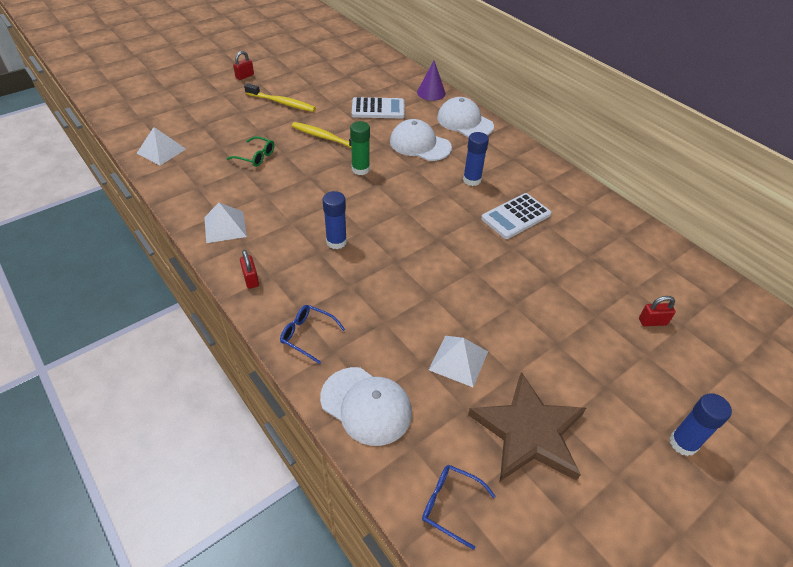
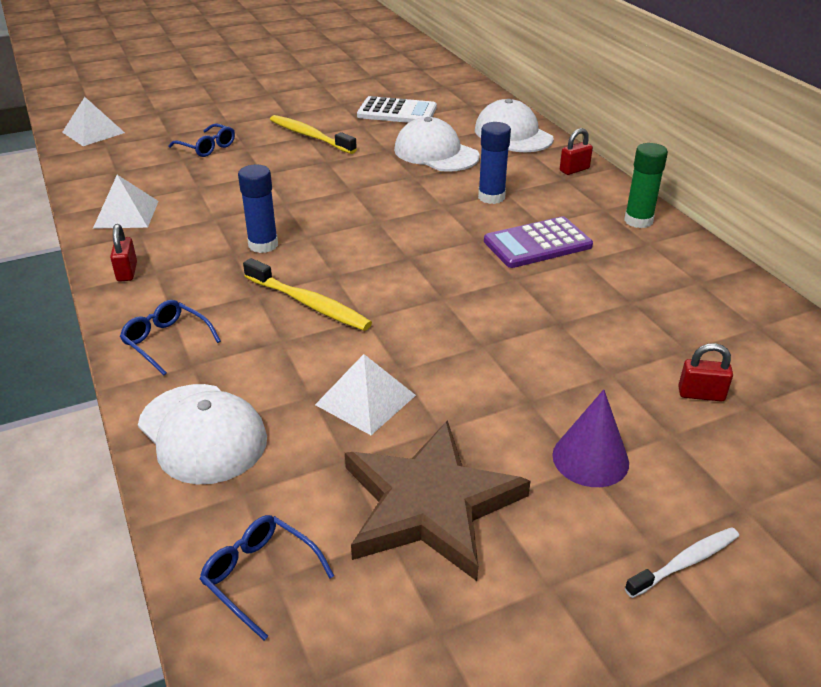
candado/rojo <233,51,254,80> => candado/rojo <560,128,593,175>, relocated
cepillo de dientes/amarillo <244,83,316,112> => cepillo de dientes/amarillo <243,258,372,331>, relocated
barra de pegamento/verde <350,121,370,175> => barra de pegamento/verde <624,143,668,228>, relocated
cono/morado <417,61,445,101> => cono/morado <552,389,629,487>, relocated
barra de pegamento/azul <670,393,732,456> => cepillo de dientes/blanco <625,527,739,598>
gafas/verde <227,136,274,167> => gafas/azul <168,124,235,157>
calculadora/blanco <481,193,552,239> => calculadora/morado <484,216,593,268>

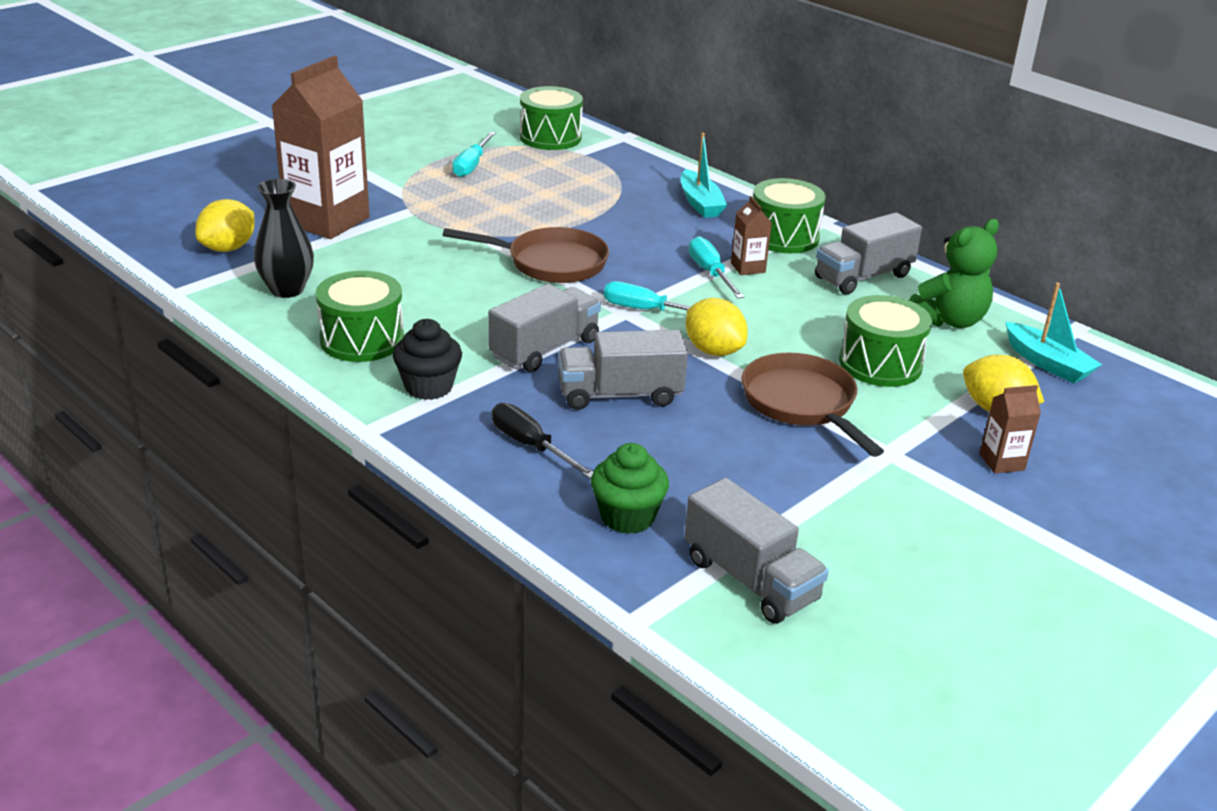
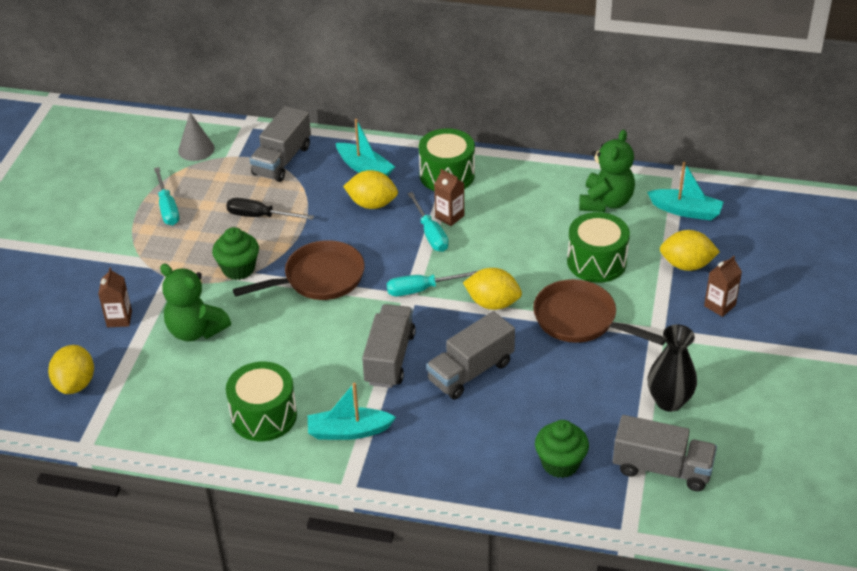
nothing => osito/verde <160,264,231,342>
nothing => magdalena/verde <212,227,259,280>
nothing => limón/amarillo <343,170,398,209>
florero/negro <254,179,314,298> => florero/negro <648,324,697,412>, relocated
destornillador/negro <492,403,593,479> => destornillador/negro <226,198,314,220>, relocated
camión/gris <815,212,922,295> => camión/gris <250,106,311,182>, relocated
magdalena/negro <393,319,462,400> => barco/turquesa <308,383,396,440>
tambor/verde <520,86,583,150> => cono/gris <178,113,215,161>
destornillador/turquesa <689,236,744,299> => destornillador/turquesa <408,192,449,252>, 150 degrees counterclockwise
cartón de leche/marrón <272,56,370,239> => cartón de leche/marrón <98,267,132,327>, x0.43

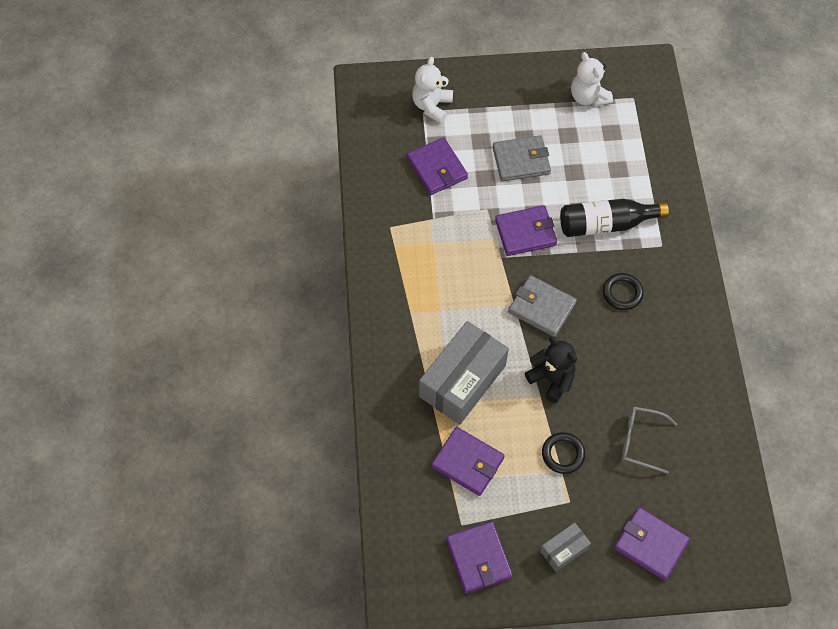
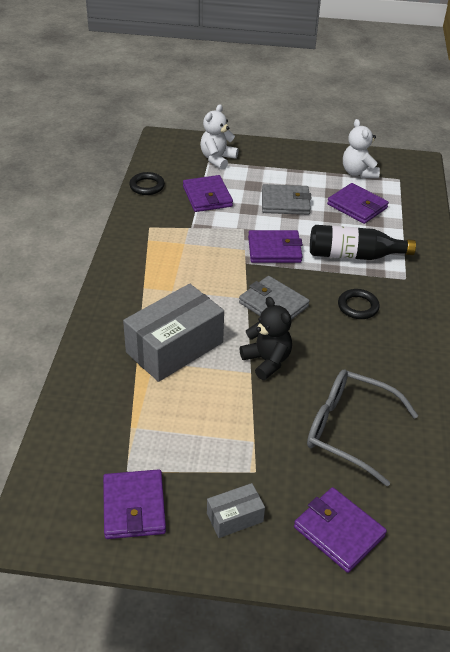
cartera/morado <431,427,505,496> => cartera/morado <327,183,389,224>, relocated
anillo/negro <542,432,585,474> => anillo/negro <129,172,165,195>, relocated
gafas/gris <621,407,677,474> => gafas/gris <307,370,418,487>, x1.58

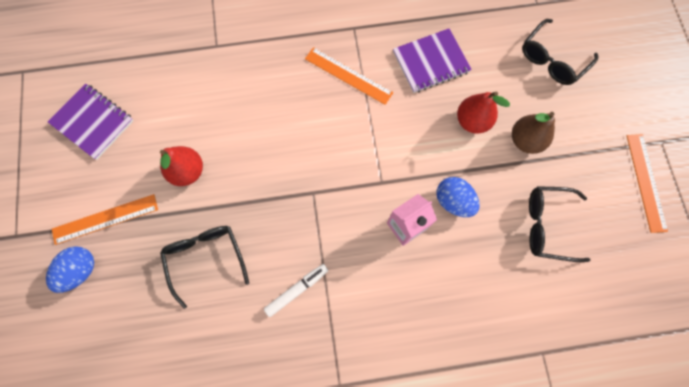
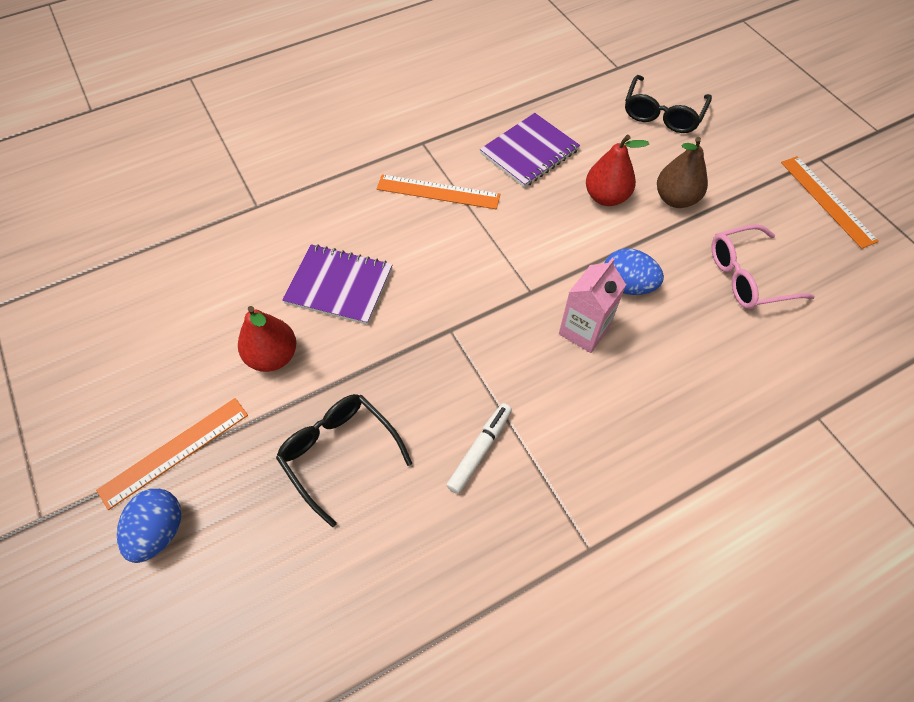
cuaderno/morado <48,83,134,160> => cuaderno/morado <282,244,393,325>, relocated
gafas/negro <529,186,591,262> => gafas/rosa <711,224,815,309>

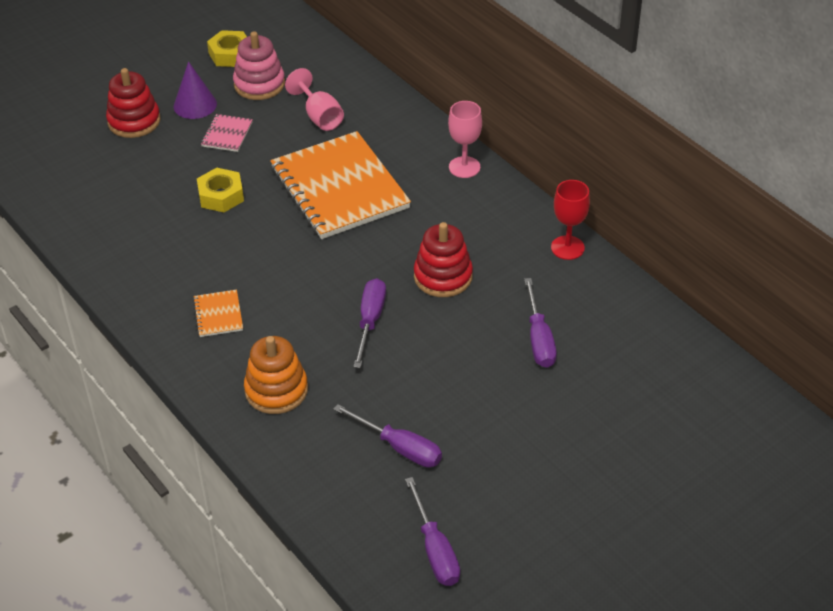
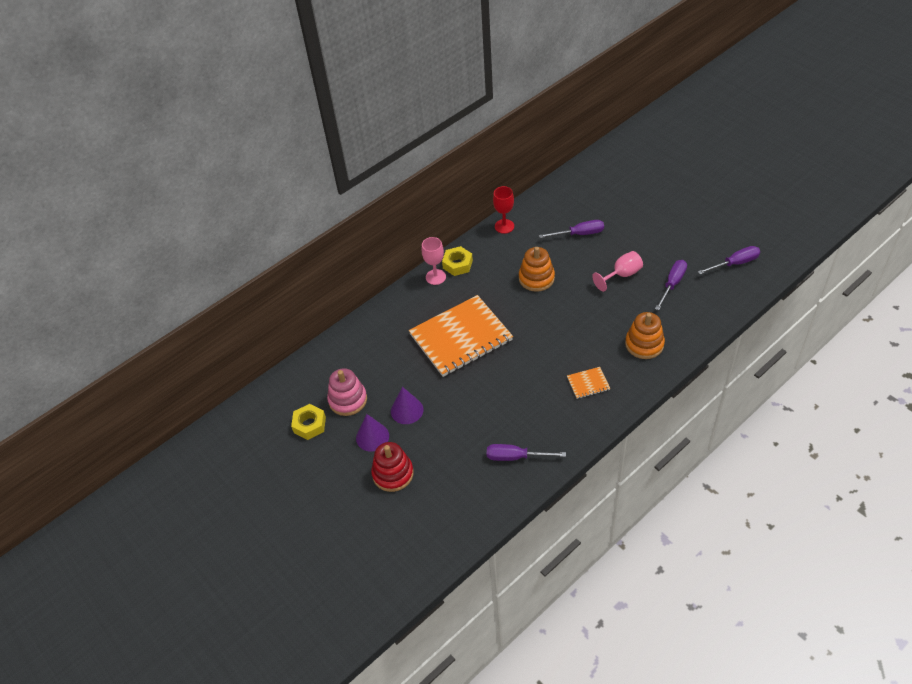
tuerca/amarillo <197,168,244,212> => tuerca/amarillo <442,246,473,276>, relocated
copa/rosa <285,68,344,131> => copa/rosa <592,251,643,292>, relocated
destornillador/morado <354,278,386,368> => destornillador/morado <487,444,566,461>, relocated
cuaderno/rosa <201,114,253,152> => cono/morado <391,387,423,424>
juguete apilable/rojo <414,222,473,297> => juguete apilable/naranja <519,247,555,292>

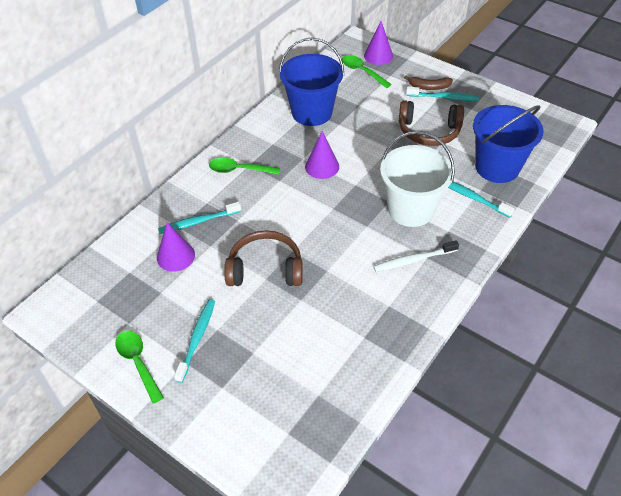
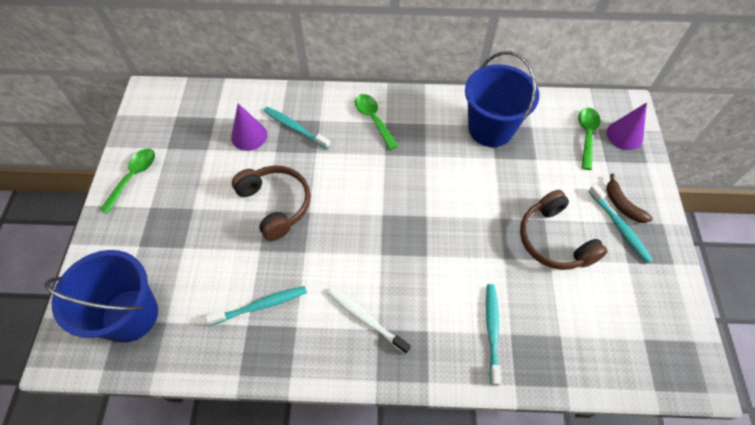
cono/morado <305,131,339,179> => nothing
balde/blanco <380,131,455,227> => nothing
cepillo de dientes/turquesa <174,299,215,383> => cepillo de dientes/turquesa <206,286,307,326>, relocated
balde/azul <473,105,544,183> => balde/azul <44,250,158,343>, relocated

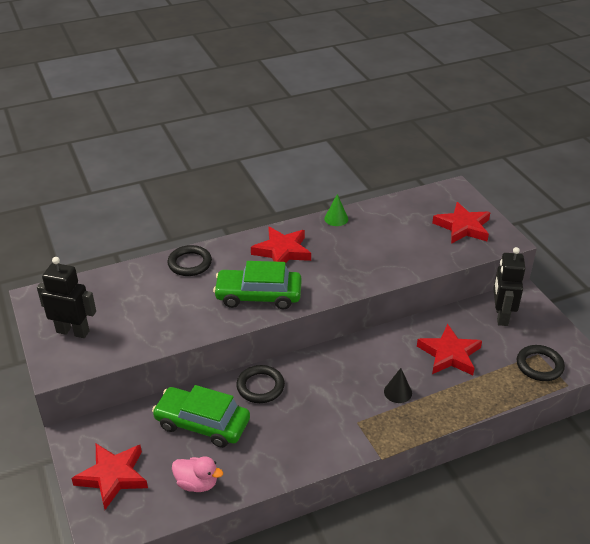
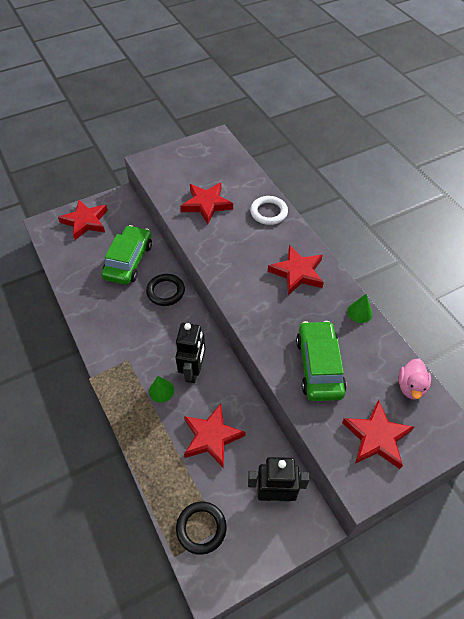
nothing => estrella/rojo <180,183,233,224>
robot/negro <37,257,96,338> => robot/negro <175,323,205,383>, relocated
pato/rosa <172,456,223,492> => pato/rosa <398,358,431,399>, relocated
coche/verde <213,261,302,309> => coche/verde <296,321,346,401>, relocated
anillo/negro <167,245,212,276> => anillo/blanco <250,196,288,225>
cono/negro <384,368,412,403> => cono/verde <149,376,174,403>

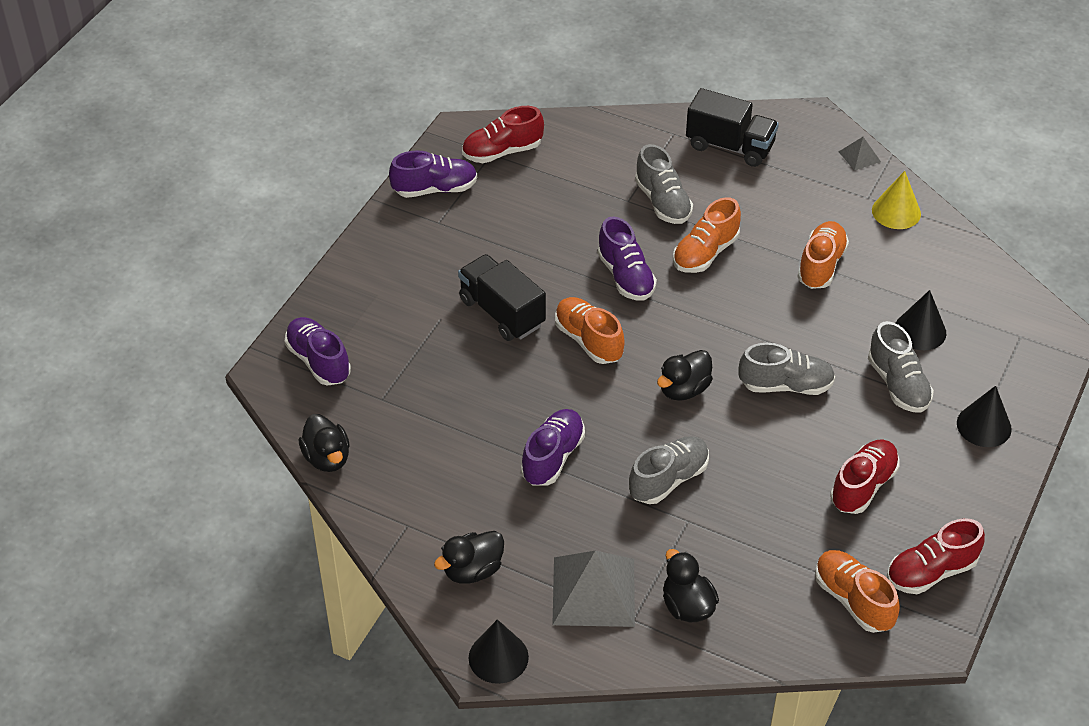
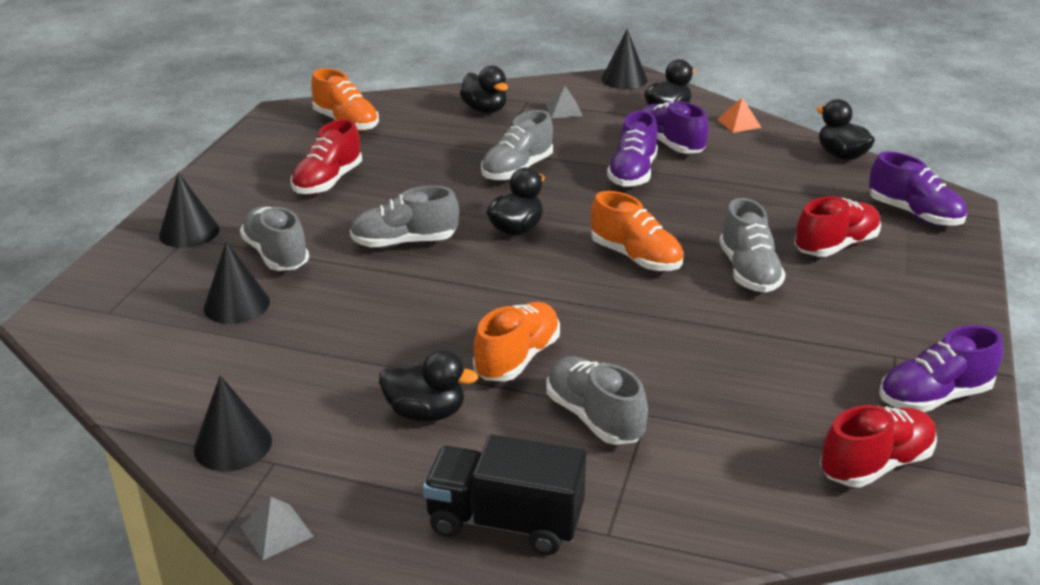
zapato/naranja <797,221,849,289> => nothing
nothing => pato/negro <379,350,478,421>
nothing => pirámide/naranja <717,98,762,133>
zapato/morado <597,216,657,301> => zapato/morado <640,101,709,154>, relocated
zapato/rojo <887,518,985,594> => zapato/rojo <794,196,881,257>, relocated
camión/negro <458,254,546,341> => zapato/gris <719,198,786,293>
cono/amarillo <872,171,921,229> => cono/negro <194,376,272,471>
pirámide/gris <552,551,635,627> => pirámide/gris <546,85,582,118>, x0.47

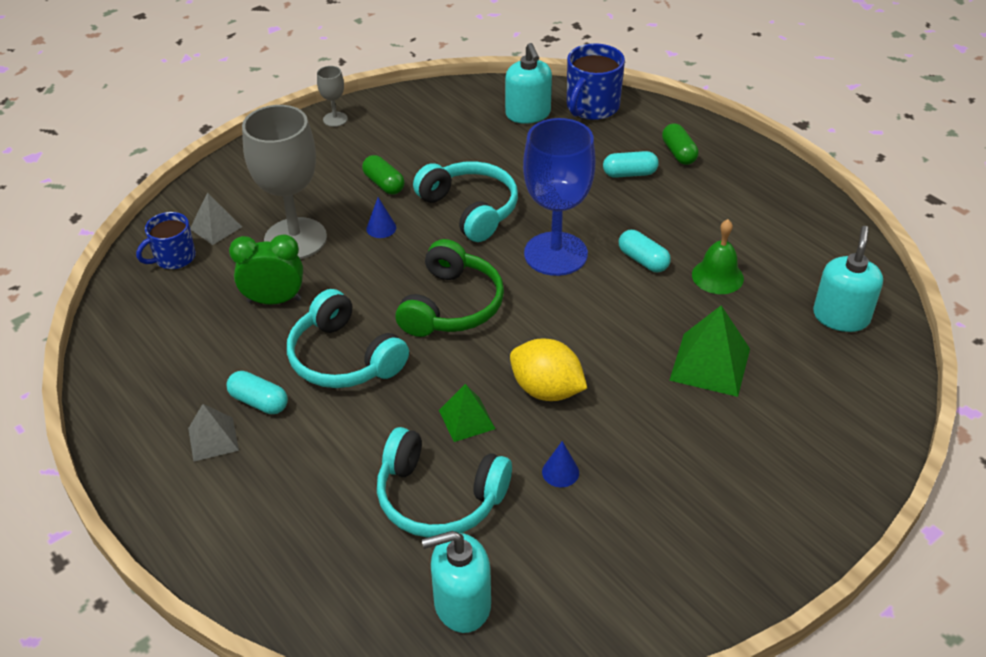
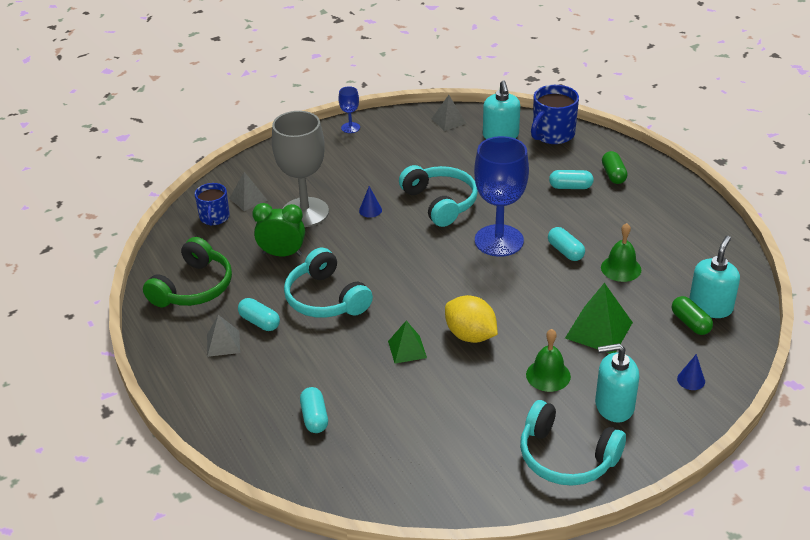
nothing => cápsula/turquesa <300,387,328,433>
nothing => pirámide/gris <432,95,466,131>
nothing => campana/verde <526,329,571,392>
cápsula/verde <362,155,405,195> => cápsula/verde <672,296,713,335>, relocated
auriculares/turquesa <377,427,512,538> => auriculares/turquesa <520,400,626,486>, relocated
auriculares/verde <395,239,504,337> => auriculares/verde <143,237,232,307>, relocated
dispensador de jabón/turquesa <422,531,491,633> => dispensador de jabón/turquesa <595,343,639,422>, relocated
cono/azul <542,441,579,487> => cono/azul <677,354,705,390>, relocated
copa/gris <317,66,348,127> => copa/azul <339,86,360,133>
taza/azul <136,212,196,269> => taza/azul <195,183,230,226>, 60 degrees counterclockwise

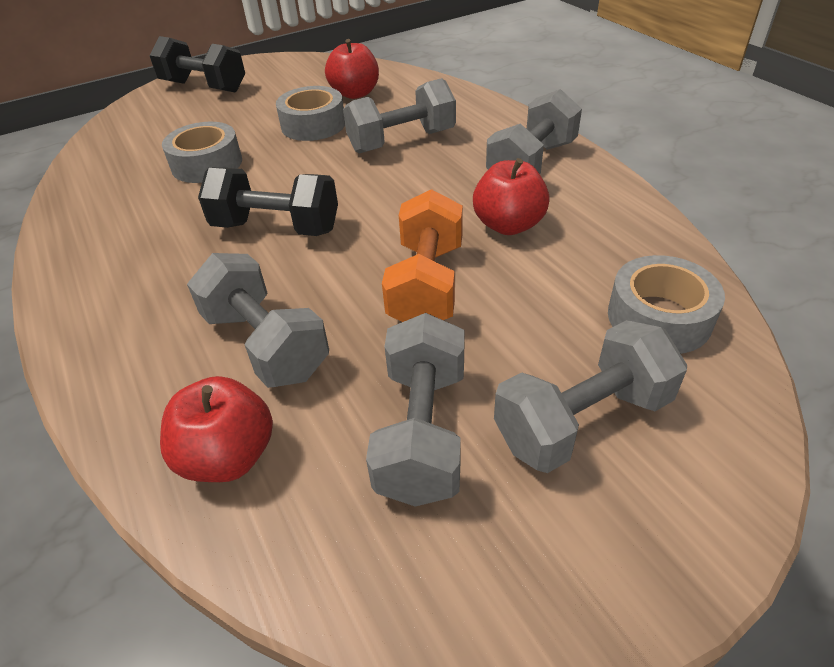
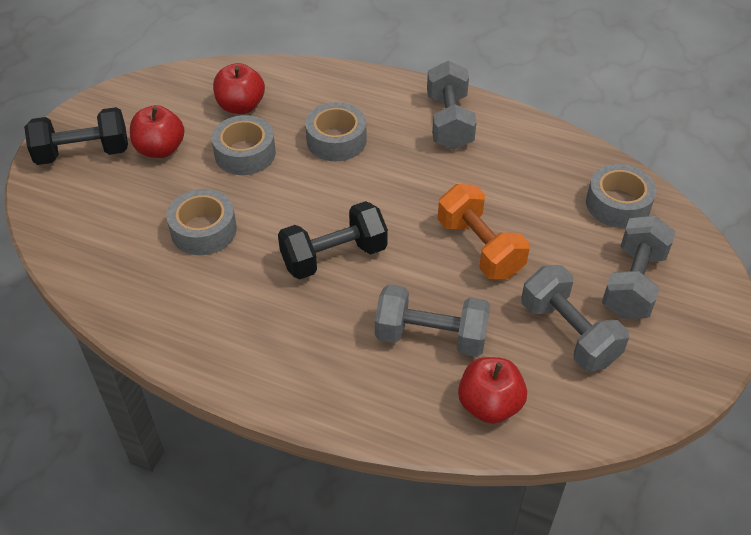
manzana/rojo <473,158,550,235> => manzana/rojo <130,105,185,158>, relocated
mancuerna/gris <343,78,456,153> => cinta adhesiva/gris <305,102,366,161>

